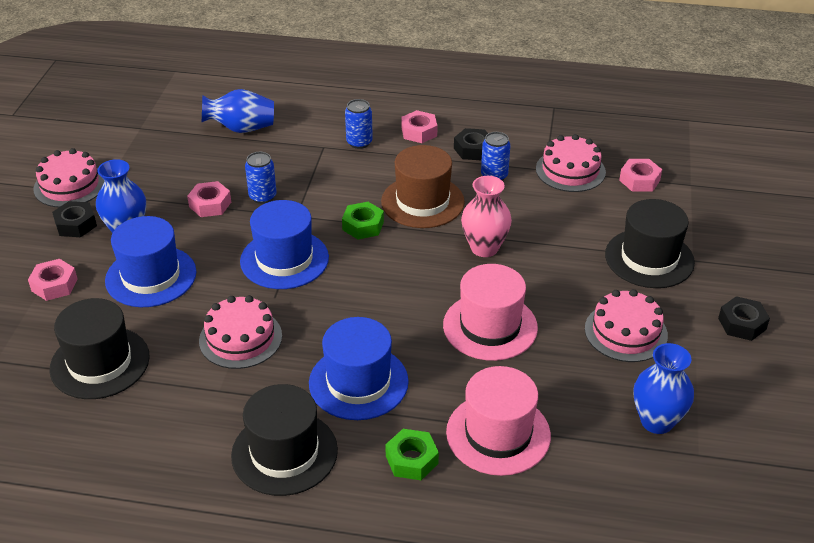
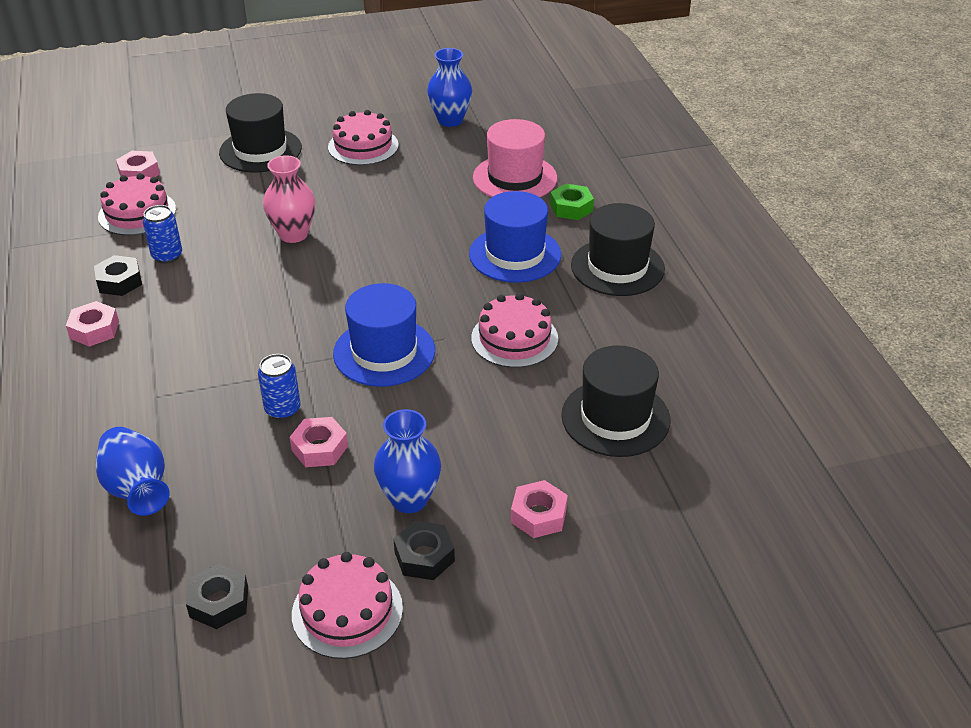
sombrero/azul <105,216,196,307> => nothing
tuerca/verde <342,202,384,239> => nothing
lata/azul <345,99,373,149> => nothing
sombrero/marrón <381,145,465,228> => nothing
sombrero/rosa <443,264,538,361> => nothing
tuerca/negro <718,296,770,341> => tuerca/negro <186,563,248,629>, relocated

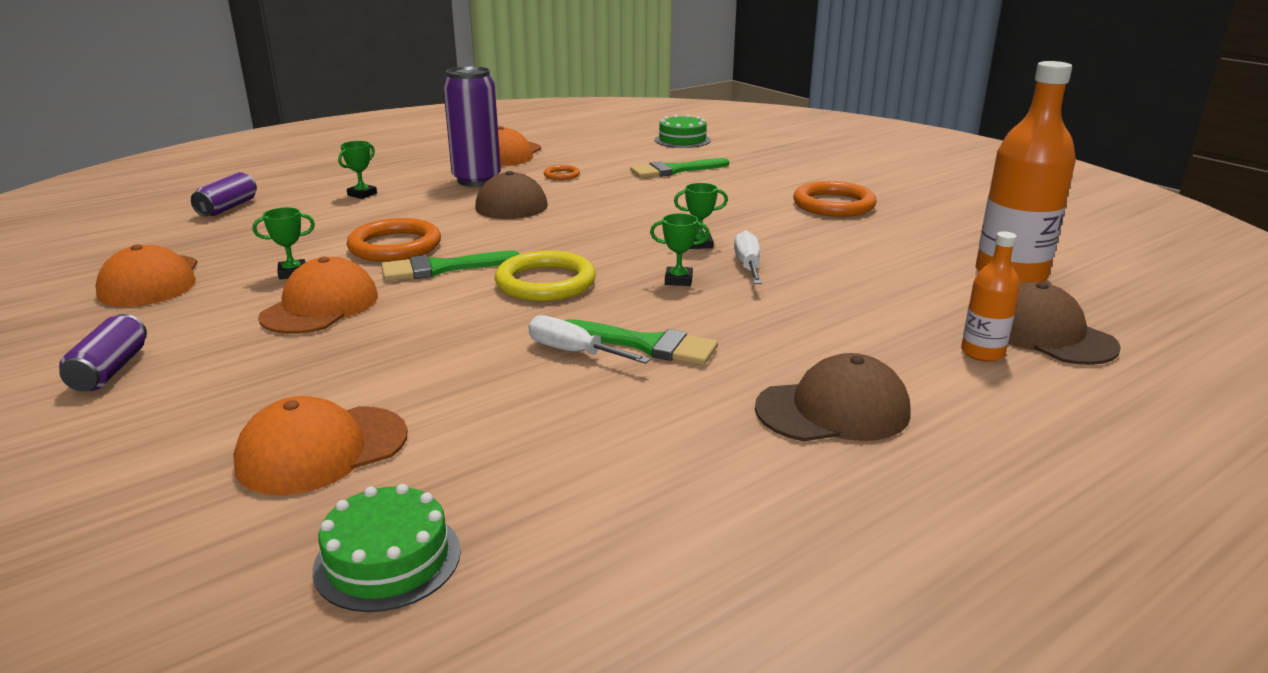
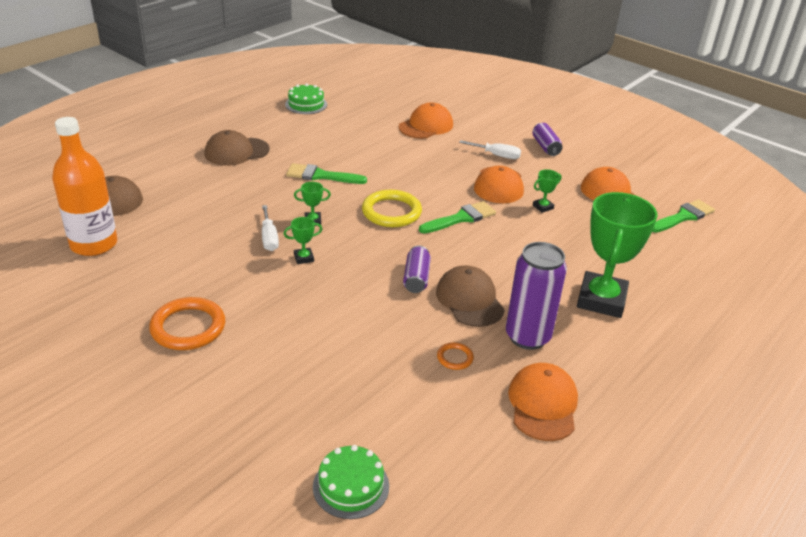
anillo/naranja <347,218,441,262> => nothing
botella/naranja <961,231,1020,362> => nothing
lata/morado <191,172,257,217> => lata/morado <403,246,431,293>, relocated
tarta/verde <313,484,461,612> => tarta/verde <285,83,327,114>, relocated
destornillador/blanco <528,315,651,364> => destornillador/blanco <459,140,521,159>, relocated
pincel/verde <630,158,729,178> => pincel/verde <652,199,715,233>, relocated
trofeo/verde <338,141,377,199> => trofeo/verde <577,192,658,318>, x2.47

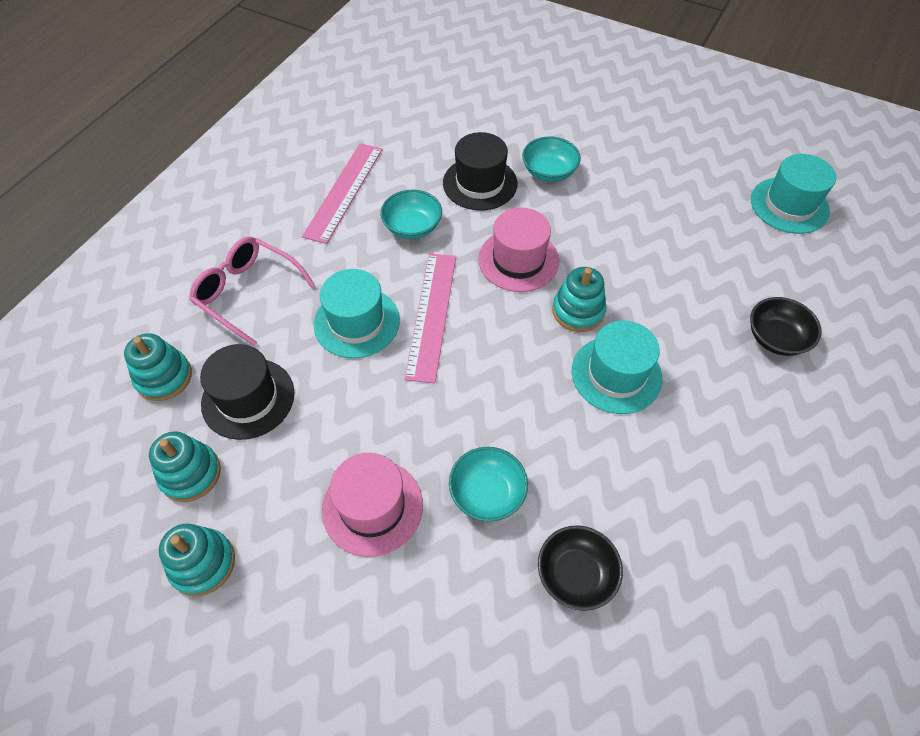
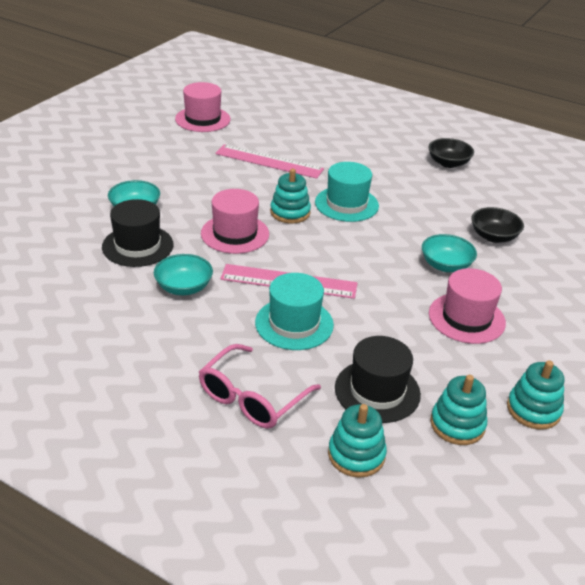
regla/rosa <302,143,383,244> => regla/rosa <215,144,324,179>, relocated
cuenco/negro <750,297,822,356> => cuenco/negro <428,138,474,168>, relocated
sombrero/turquesa <751,154,836,234> => sombrero/rosa <175,82,231,132>

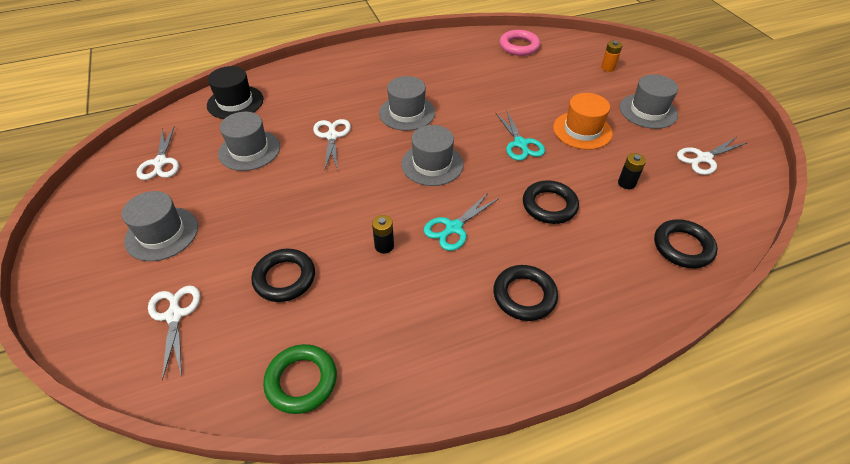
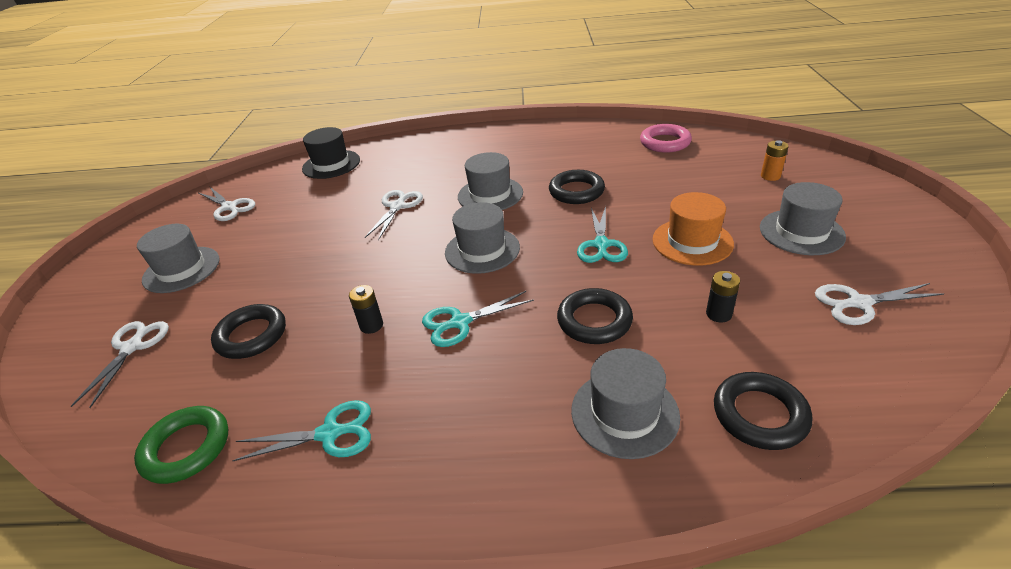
nothing => tijeras/turquesa <232,400,371,461>
sombrero/gris <218,112,280,171> => sombrero/gris <571,348,680,459>, relocated
anillo/negro <493,265,558,321> => anillo/negro <549,170,605,204>, relocated
tijeras/blanco <136,126,179,180> => tijeras/blanco <199,186,255,221>, 60 degrees counterclockwise

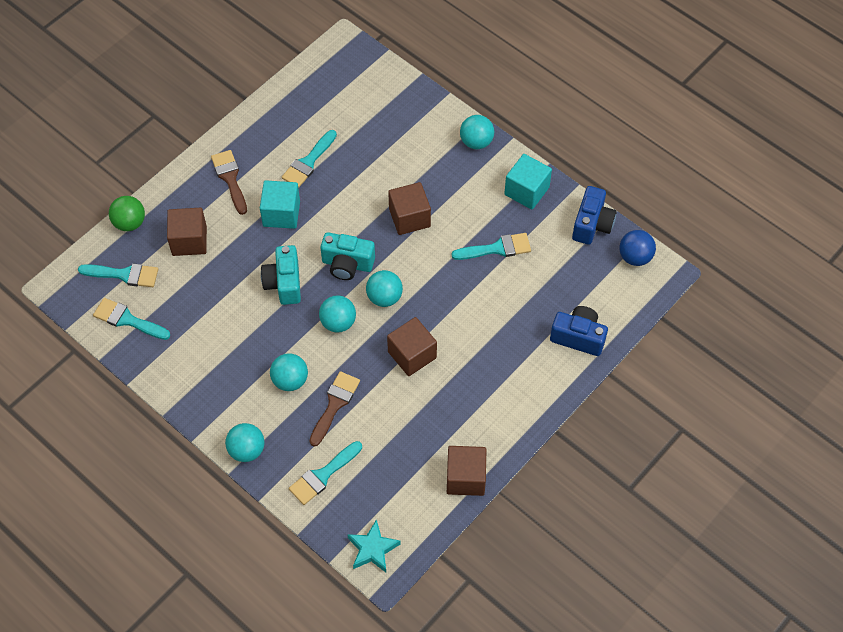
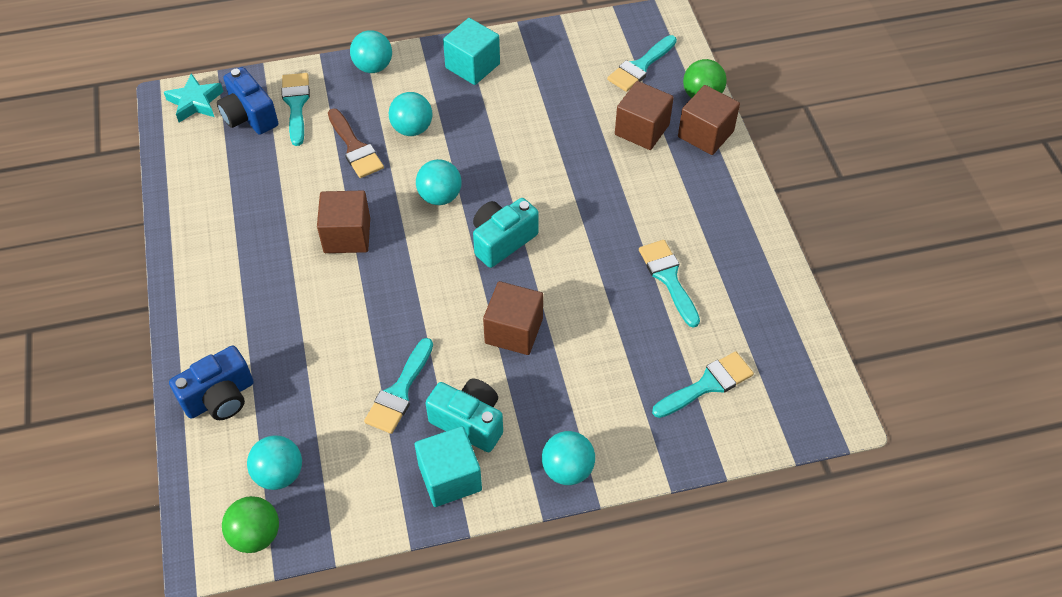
pincel/marrón <211,150,247,215> => nothing
pincel/turquesa <93,298,170,340> => pincel/turquesa <652,351,754,418>, relocated
cubo/turquesa <260,180,300,229> => cubo/turquesa <443,18,500,85>, relocated
cámara/turquesa <261,245,301,305> => cámara/turquesa <426,379,503,452>, relocated
pelota/turquesa <366,270,403,307> => pelota/turquesa <247,435,302,490>, relocated
cubo/marrón <447,446,486,496> => cubo/marrón <678,85,740,155>, relocated
cámara/azul <572,186,617,245> => cámara/azul <217,67,278,135>, relocated
pelota/azul <619,230,656,266> => pelota/verde <222,496,279,553>

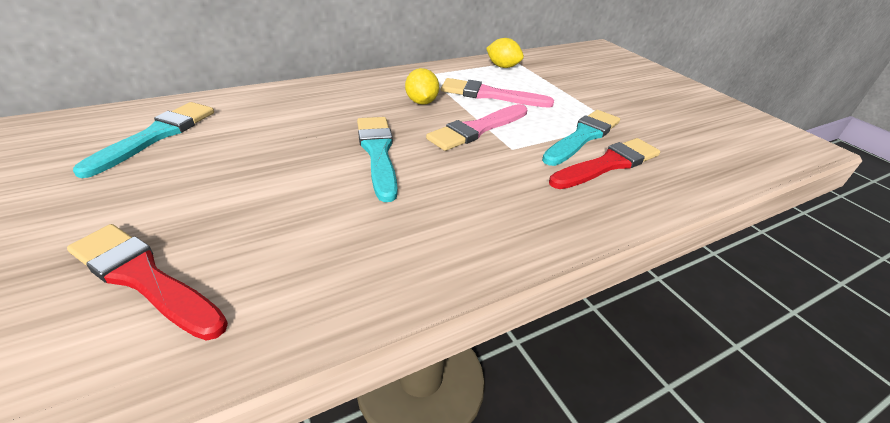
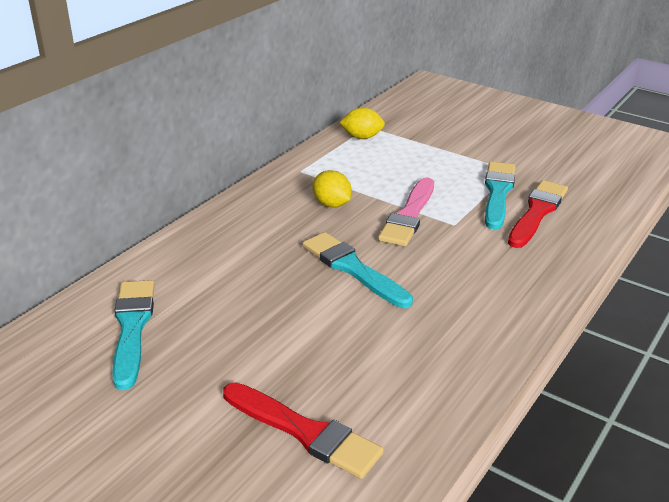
pincel/rosa <441,78,554,108> => nothing
pincel/rojo <67,224,228,341> => pincel/rojo <223,382,384,479>, 150 degrees counterclockwise

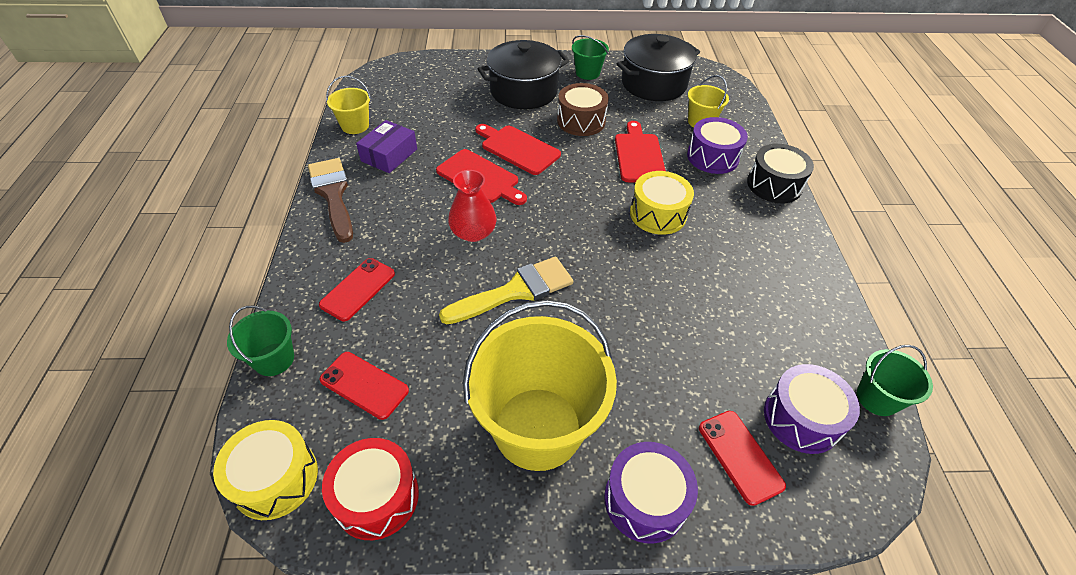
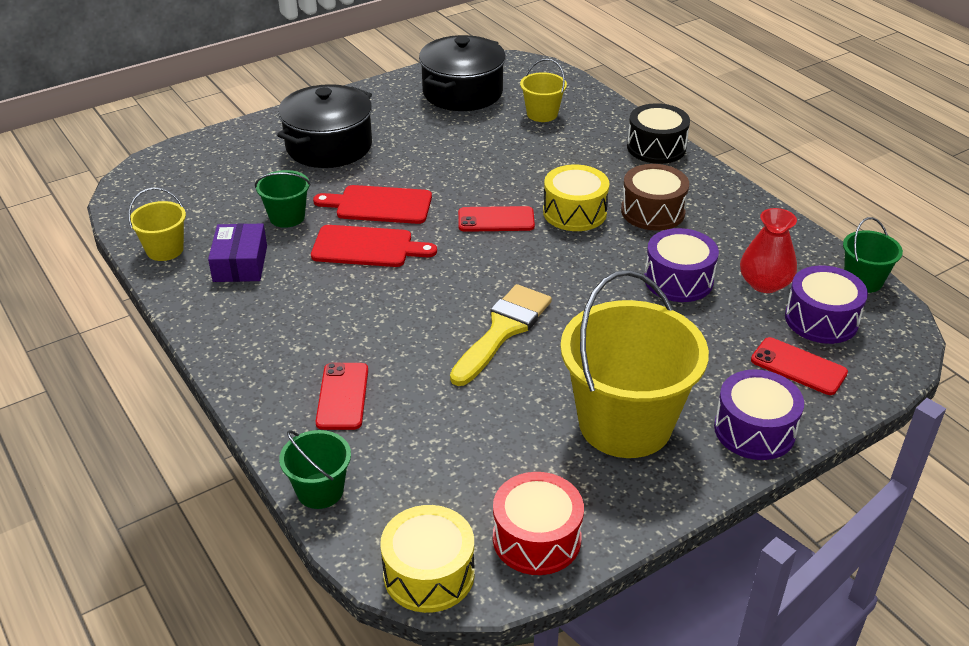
pincel/marrón <308,158,353,243> => nothing
tabla de cortar/rojo <615,121,666,182> => nothing
móvil/rojo <319,352,409,420> => móvil/rojo <458,206,535,232>, relocated
florero/rojo <448,170,497,242> => florero/rojo <740,208,797,293>, relocated
tambor/marrón <557,83,609,136> => tambor/marrón <621,164,689,231>, relocated
balde/verde <572,35,609,80> => balde/verde <255,170,311,228>, relocated
tambor/morado <687,117,748,174> => tambor/morado <644,228,719,302>, relocated

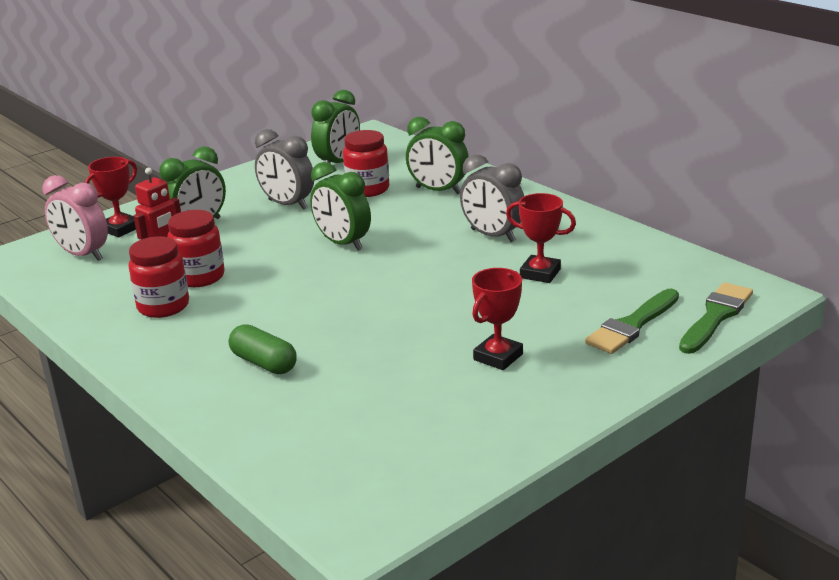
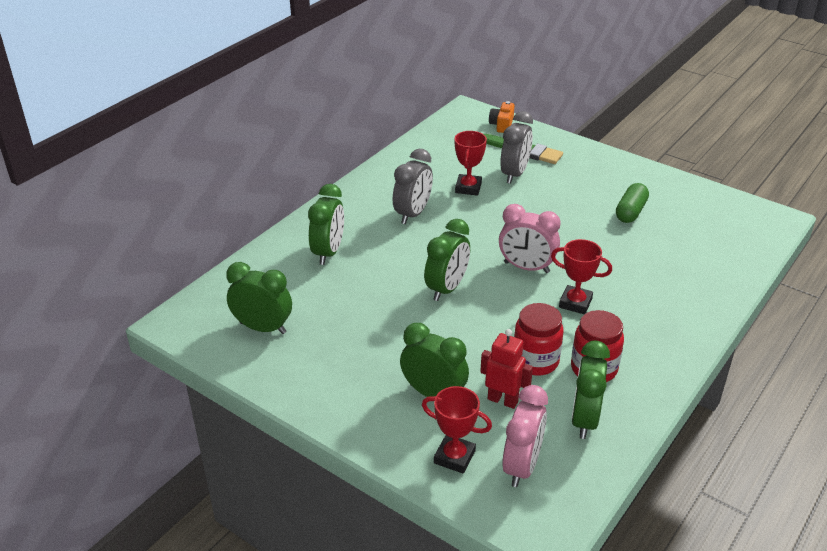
tarro/rojo <343,130,389,197> => nothing
nothing => despertador/rosa <499,204,561,273>
nothing => despertador/verde <571,340,610,439>
cápsula/verde <229,324,297,374> => cápsula/verde <616,183,649,223>, relocated
despertador/gris <255,129,314,210> => despertador/gris <500,111,533,184>, relocated
trofeo/rojo <472,268,523,370> => trofeo/rojo <551,239,612,314>, relocated
pincel/verde <679,282,753,354> => cámara/naranja <489,101,515,133>

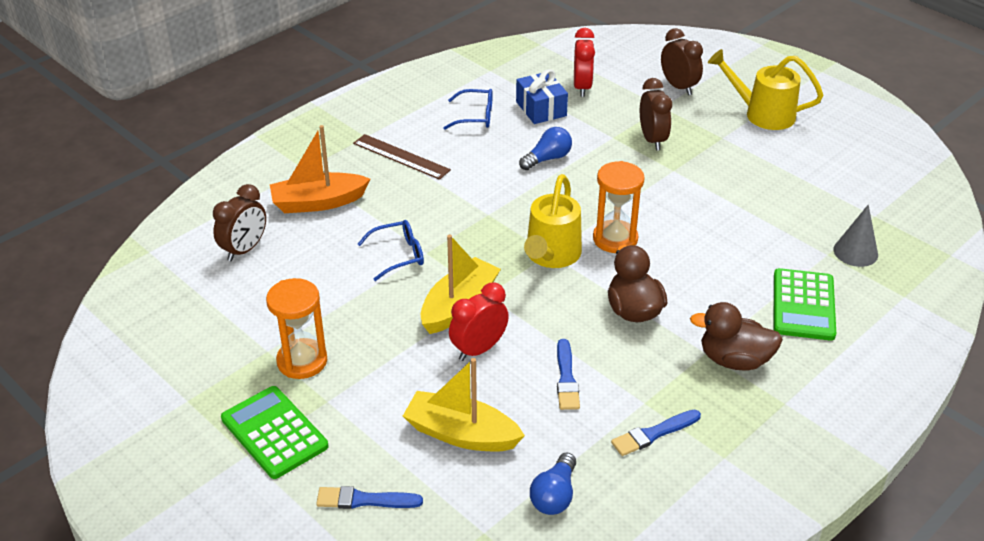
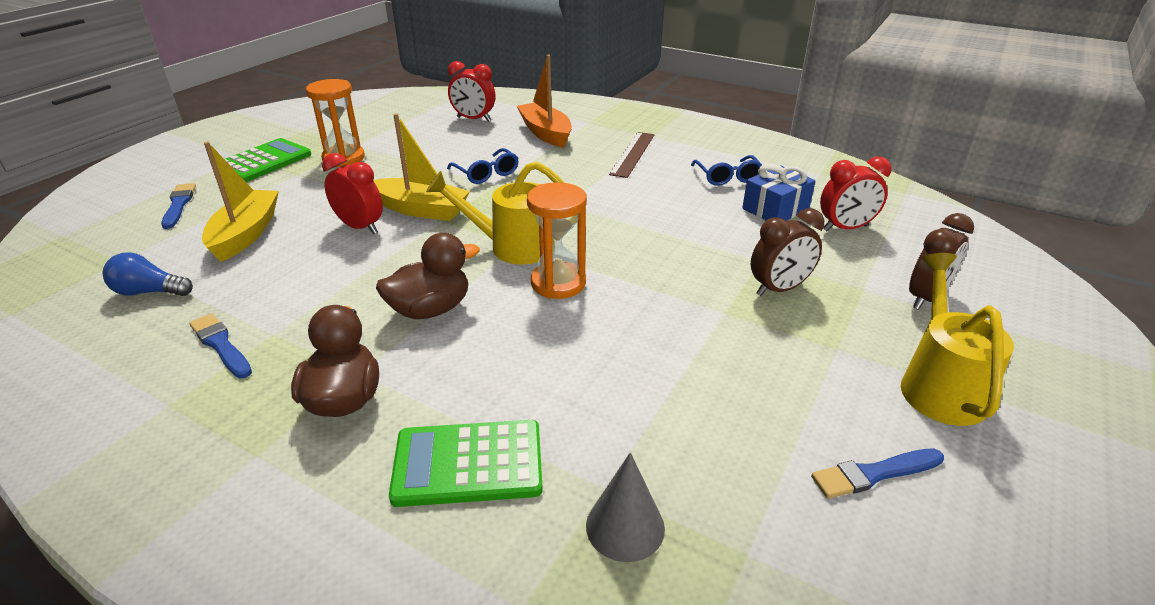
bombilla/azul <519,127,572,170> => nothing
pincel/azul <557,339,580,410> => pincel/azul <811,449,944,499>, relocated
despertador/marrón <213,184,266,261> => despertador/rojo <448,61,496,121>

